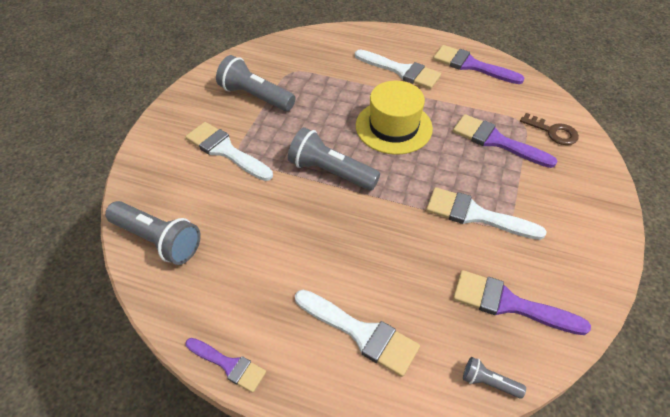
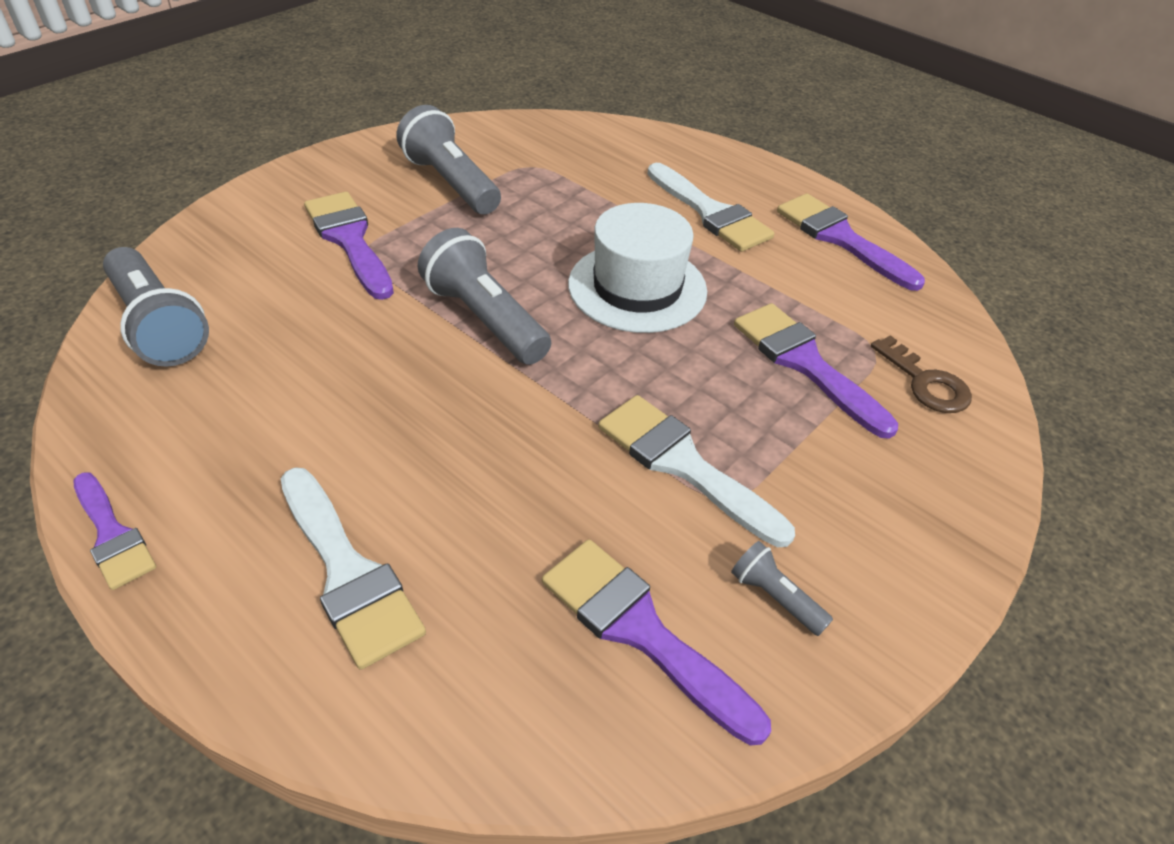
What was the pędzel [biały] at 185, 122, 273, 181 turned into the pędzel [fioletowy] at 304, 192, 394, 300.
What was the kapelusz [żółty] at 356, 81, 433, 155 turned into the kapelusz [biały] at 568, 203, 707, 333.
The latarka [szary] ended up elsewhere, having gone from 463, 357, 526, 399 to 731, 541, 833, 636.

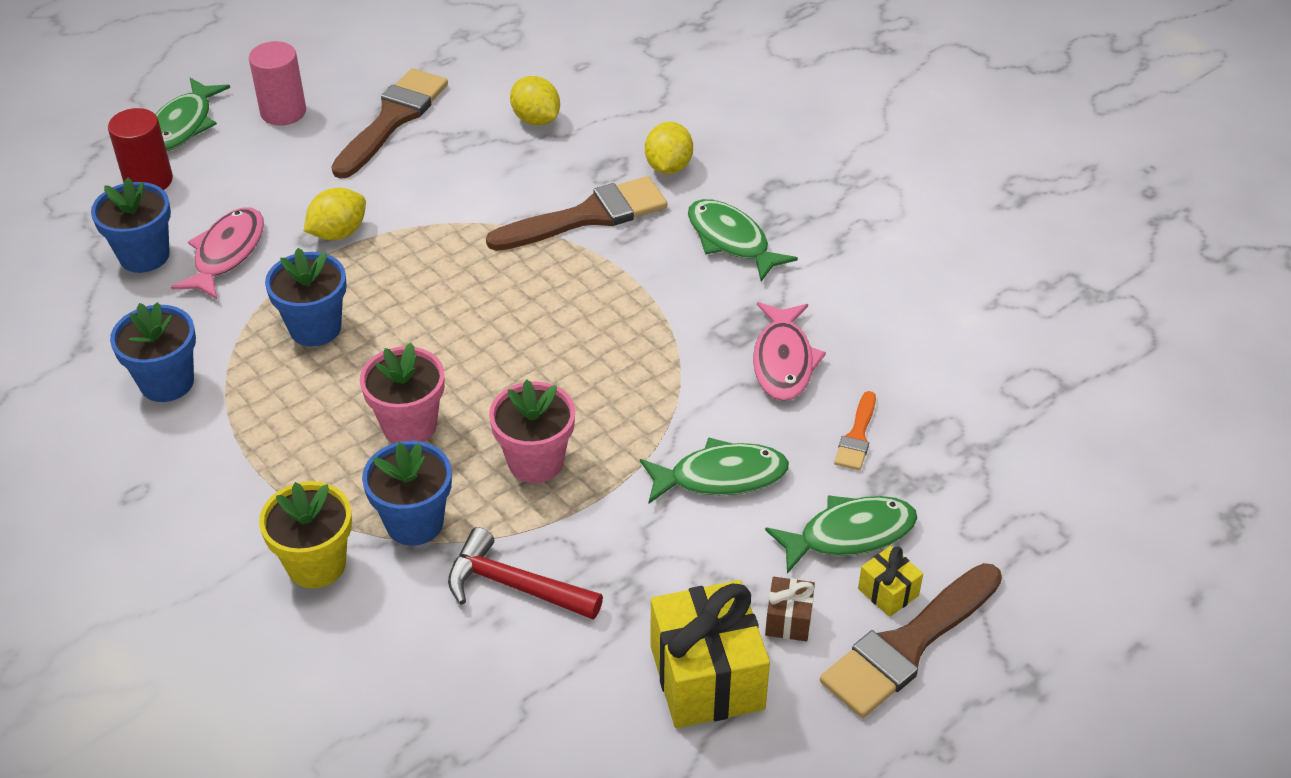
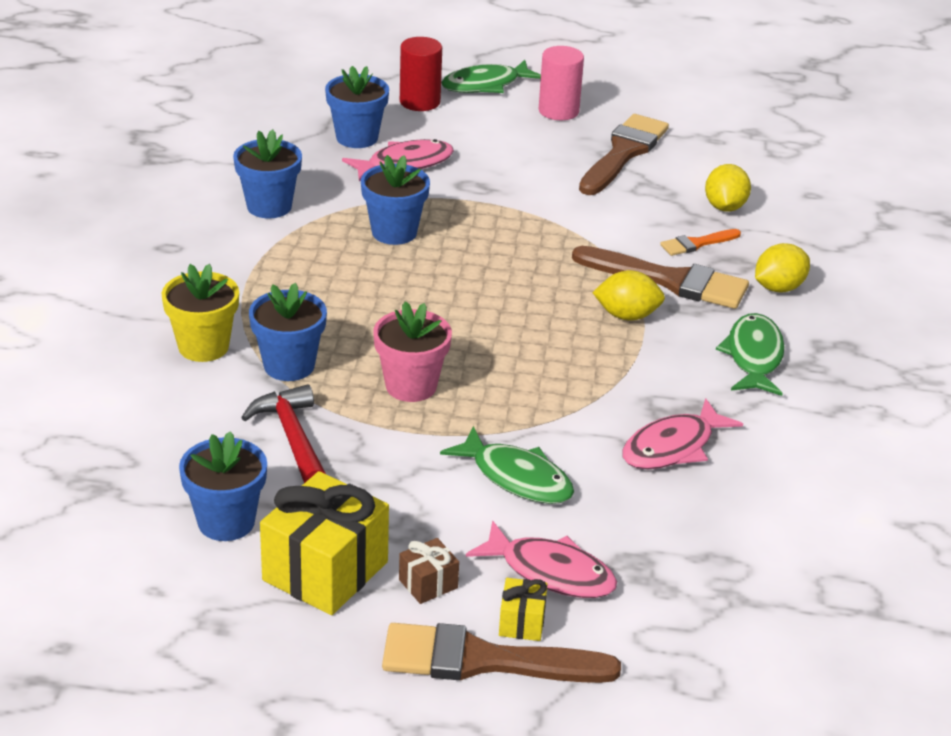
The second view gained the doniczka [niebieski] at 179, 431, 267, 541.
What was the ryba [zielony] at 765, 495, 917, 574 turned into the ryba [różowy] at 466, 520, 617, 598.
The pędzel [brązowy] at 331, 68, 448, 179 ended up facing another way, 45 degrees counterclockwise from before.
The cytryna [żółty] ended up elsewhere, having gone from 304, 188, 366, 240 to 592, 270, 665, 320.
The pędzel [pomarańczowy] ended up elsewhere, having gone from 834, 391, 876, 470 to 660, 229, 741, 256.
The second view lost the doniczka [różowy] at 360, 343, 445, 443.

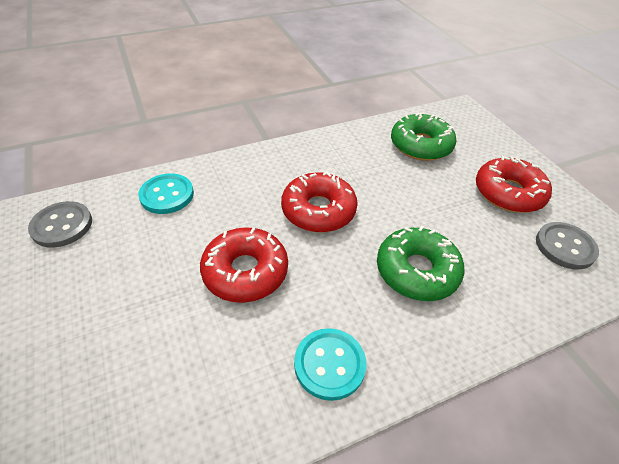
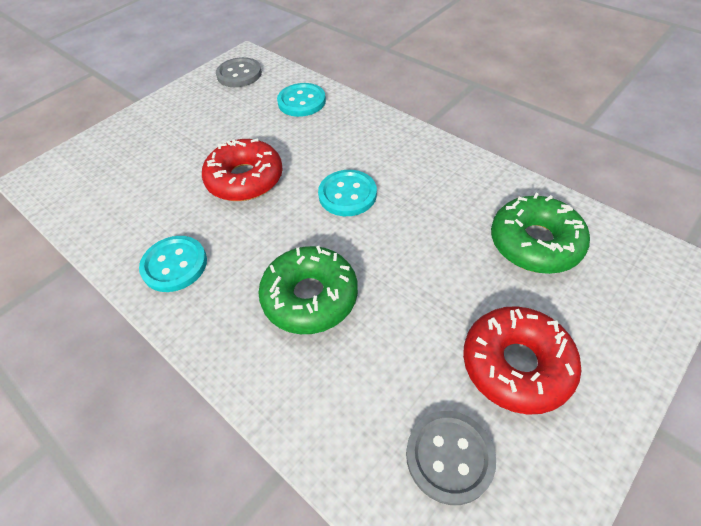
Where the donut [czerwony] stood at 281, 171, 358, 232, the guzik [turkusowy] came to stand at 318, 170, 377, 216.

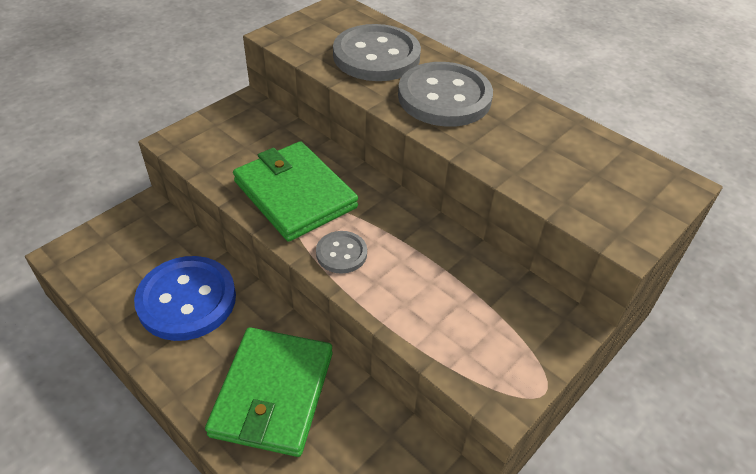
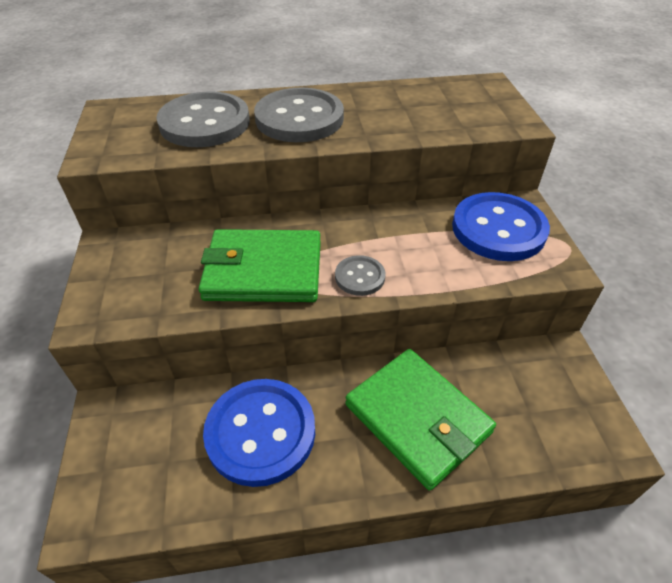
The second view gained the guzik [niebieski] at 452, 192, 550, 261.

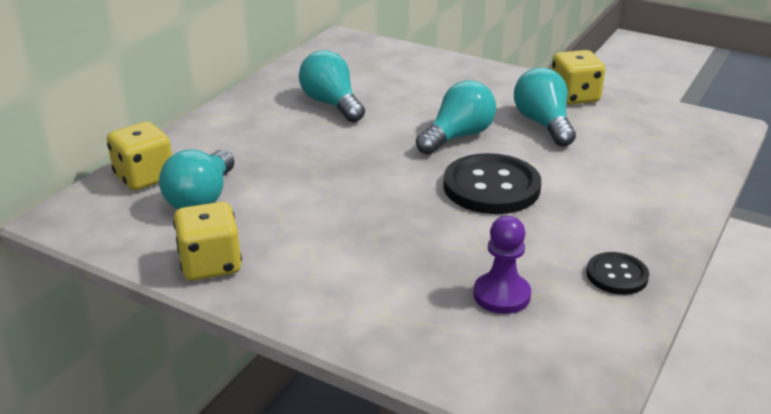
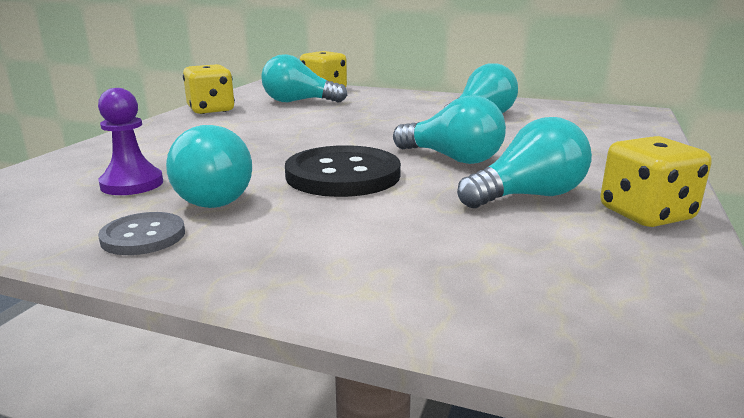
What was the guzik [czarny] at 586, 252, 649, 295 turned into the guzik [szary] at 98, 212, 185, 255.
The second view gained the żarówka [turkusowy] at 166, 125, 252, 208.

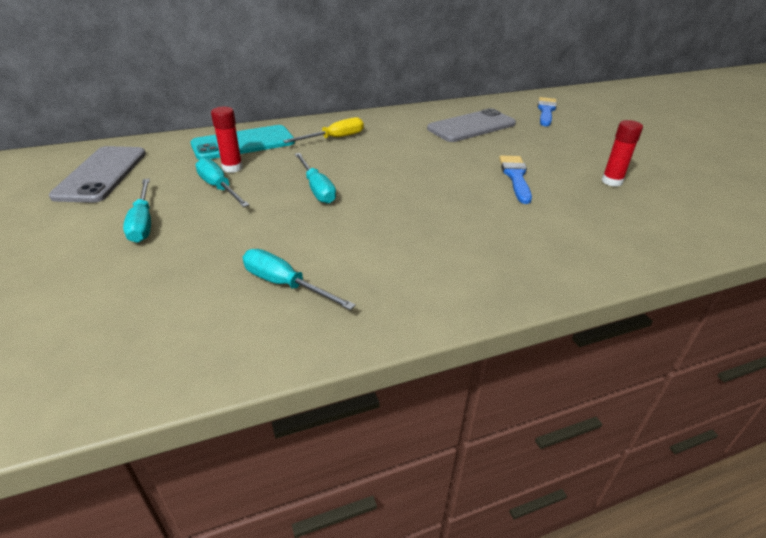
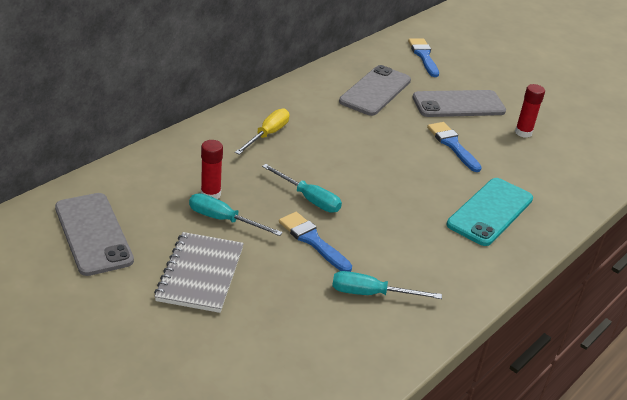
Where the śrubokręt [turkusowy] stood at 123, 179, 151, 243, the zeszyt [szary] came to stand at 154, 232, 244, 313.
The second view gained the pędzel [niebieski] at 279, 212, 352, 272.
The second view gained the telefon [szary] at 413, 90, 506, 117.
The telefon [turkusowy] ended up elsewhere, having gone from 190, 125, 295, 160 to 447, 178, 533, 246.

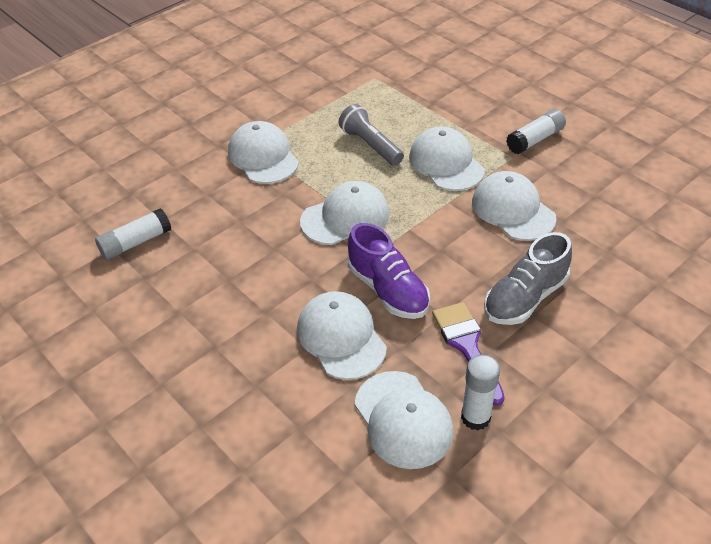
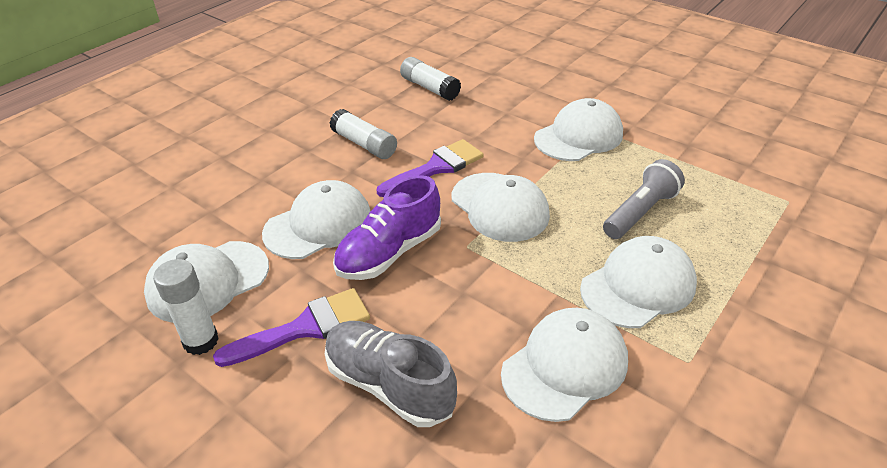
The klej w sztyfcie [biały] ended up elsewhere, having gone from 506, 109, 566, 154 to 330, 109, 397, 159.
The second view gained the pędzel [fioletowy] at 377, 139, 484, 197.

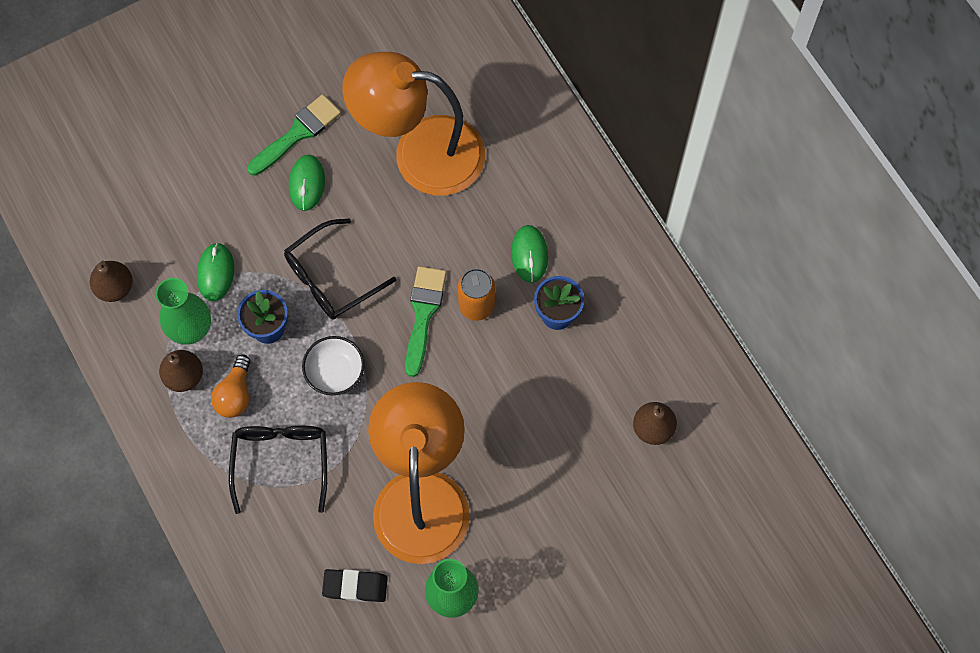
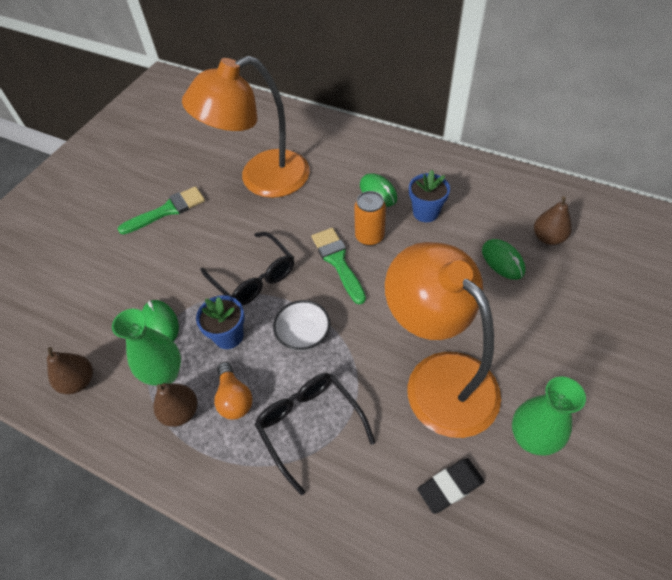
The pędzel [zielony] at 247, 94, 341, 176 ended up facing another way, 45 degrees clockwise from before.
The okulary [czarny] at 284, 218, 397, 320 ended up facing another way, 60 degrees counterclockwise from before.
The myszka [zielony] ended up elsewhere, having gone from 289, 155, 325, 211 to 482, 239, 525, 280.

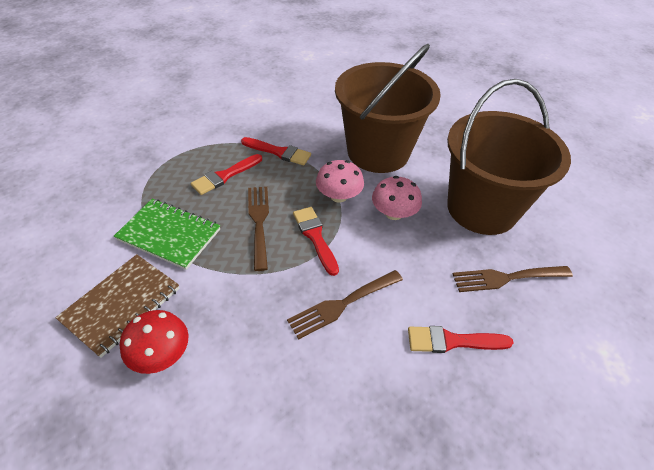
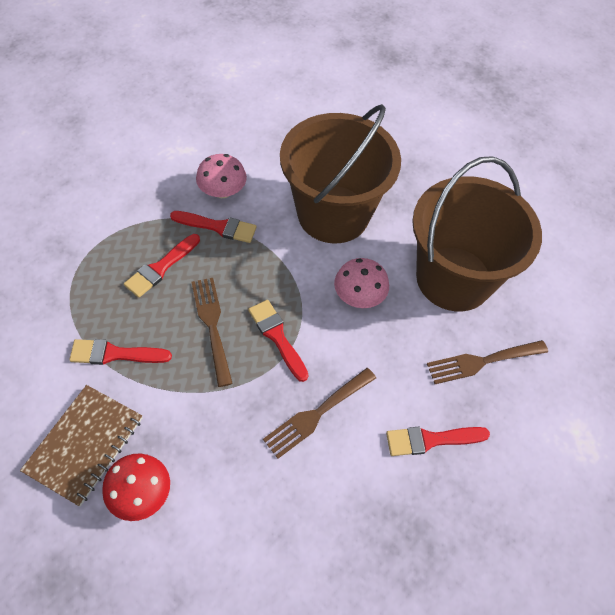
Where the zeszyt [zielony] stood at 114, 199, 220, 270, the pędzel [czerwony] came to stand at 69, 339, 172, 365.
The grzyb [różowy] ended up elsewhere, having gone from 316, 160, 364, 203 to 196, 154, 247, 198.

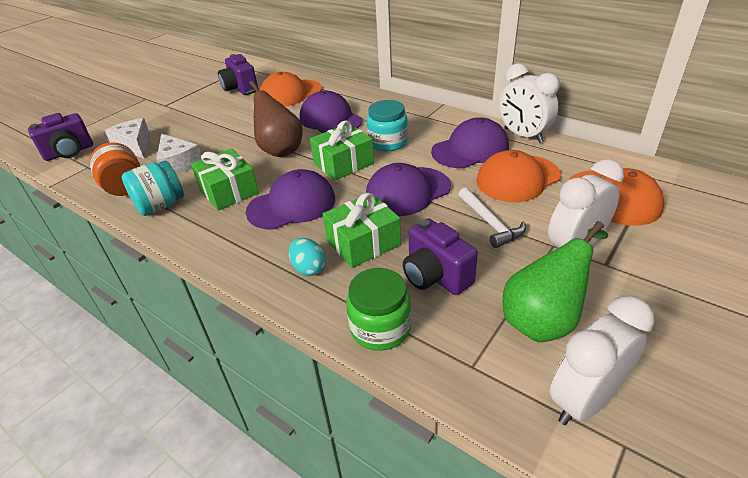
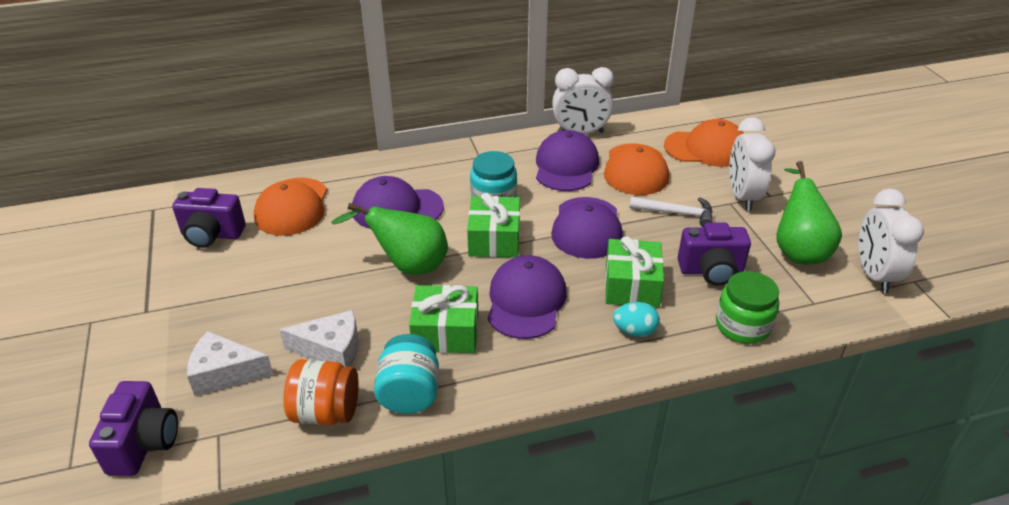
What was the gruszka [brązowy] at 246, 81, 303, 157 turned into the gruszka [zielony] at 331, 203, 448, 275.

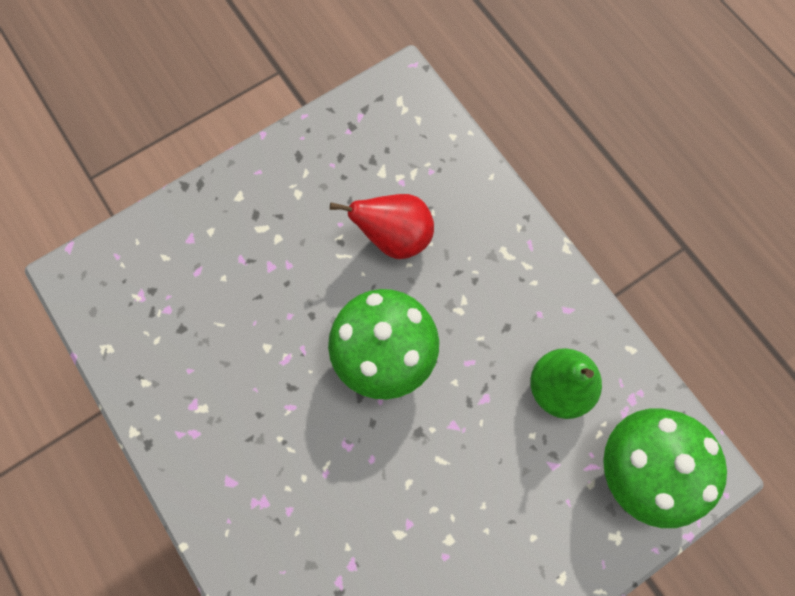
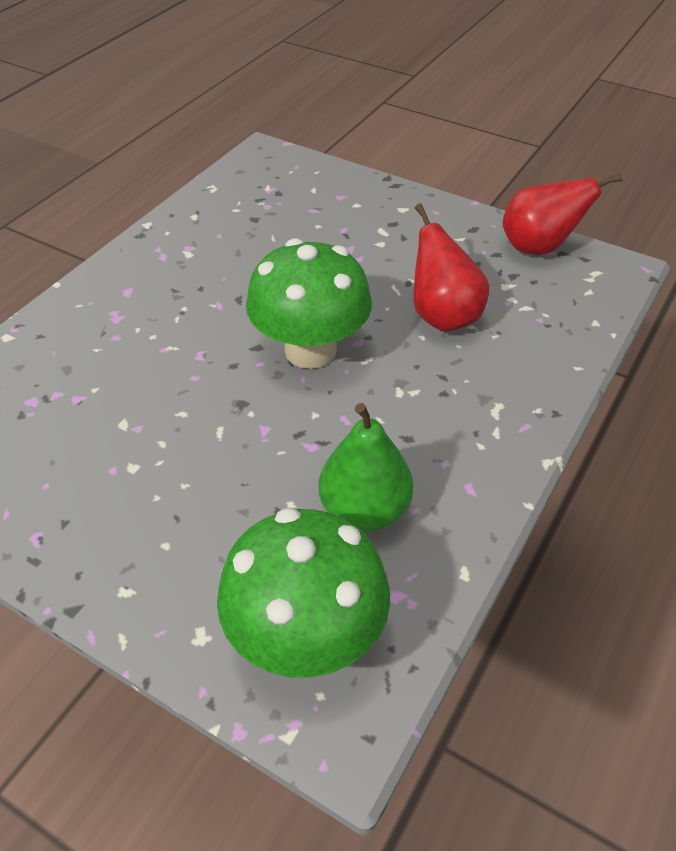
The second view gained the gruszka [czerwony] at 502, 173, 623, 255.

